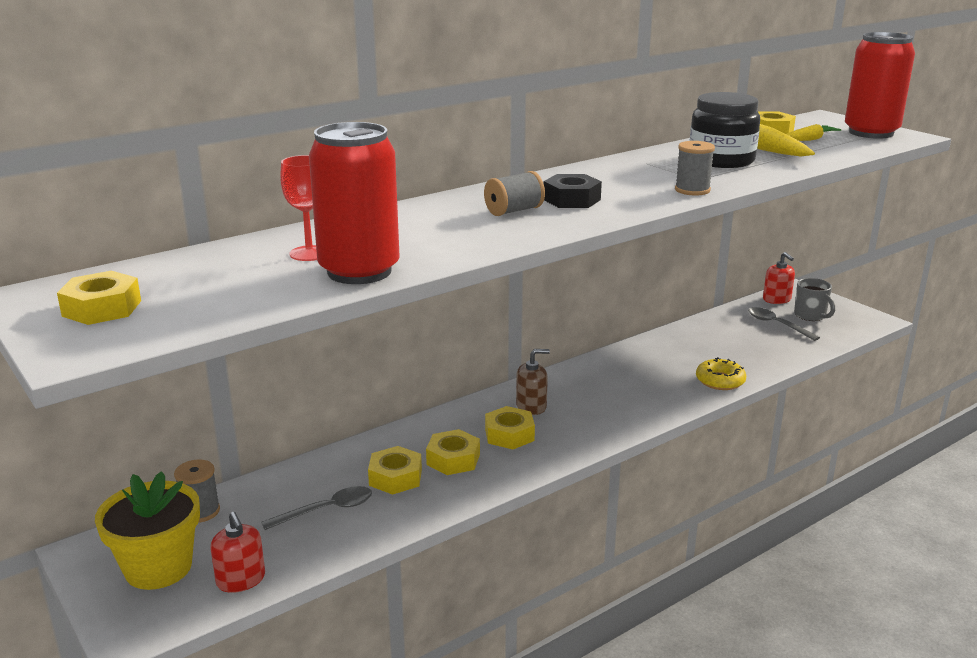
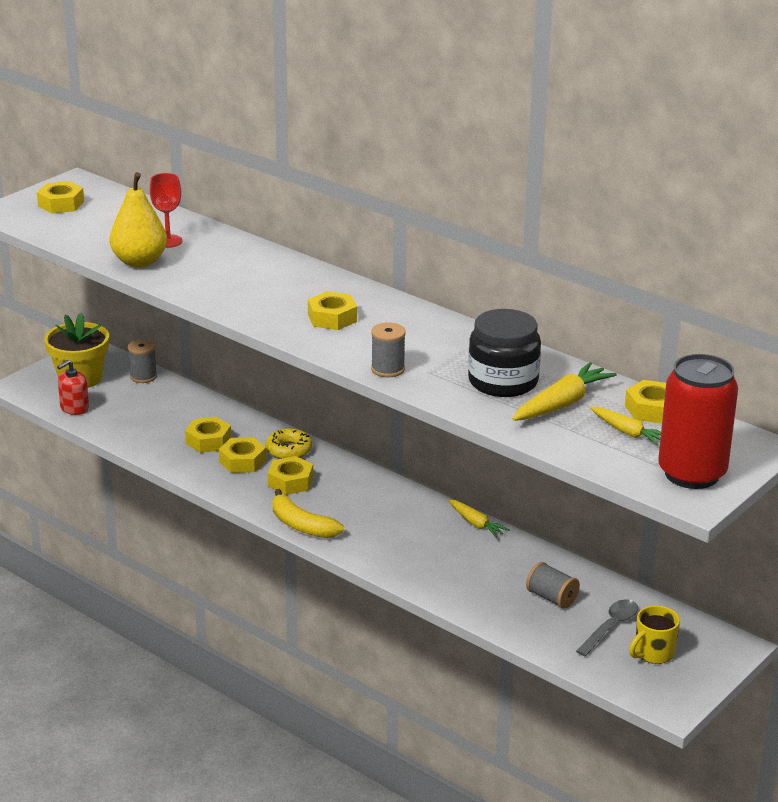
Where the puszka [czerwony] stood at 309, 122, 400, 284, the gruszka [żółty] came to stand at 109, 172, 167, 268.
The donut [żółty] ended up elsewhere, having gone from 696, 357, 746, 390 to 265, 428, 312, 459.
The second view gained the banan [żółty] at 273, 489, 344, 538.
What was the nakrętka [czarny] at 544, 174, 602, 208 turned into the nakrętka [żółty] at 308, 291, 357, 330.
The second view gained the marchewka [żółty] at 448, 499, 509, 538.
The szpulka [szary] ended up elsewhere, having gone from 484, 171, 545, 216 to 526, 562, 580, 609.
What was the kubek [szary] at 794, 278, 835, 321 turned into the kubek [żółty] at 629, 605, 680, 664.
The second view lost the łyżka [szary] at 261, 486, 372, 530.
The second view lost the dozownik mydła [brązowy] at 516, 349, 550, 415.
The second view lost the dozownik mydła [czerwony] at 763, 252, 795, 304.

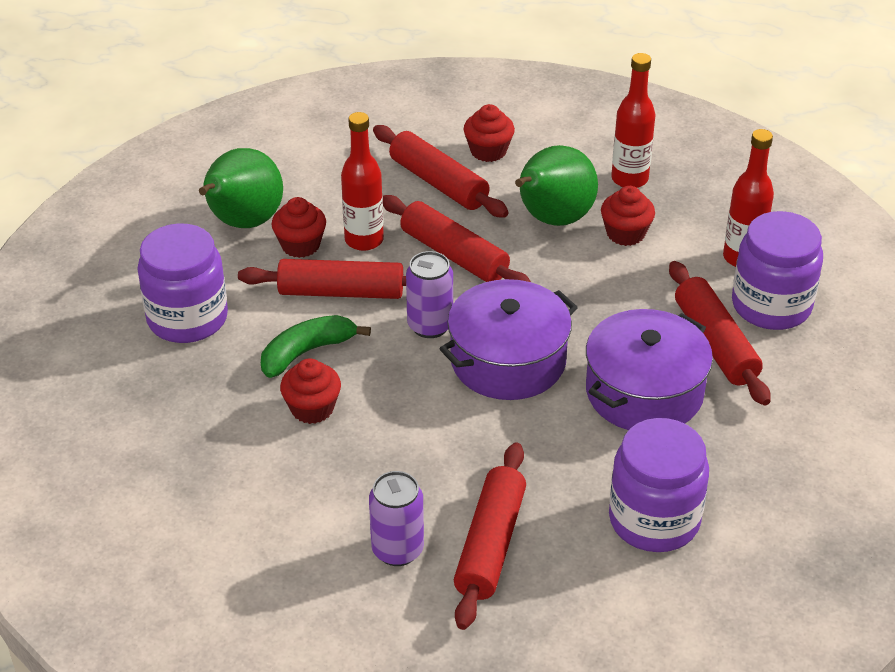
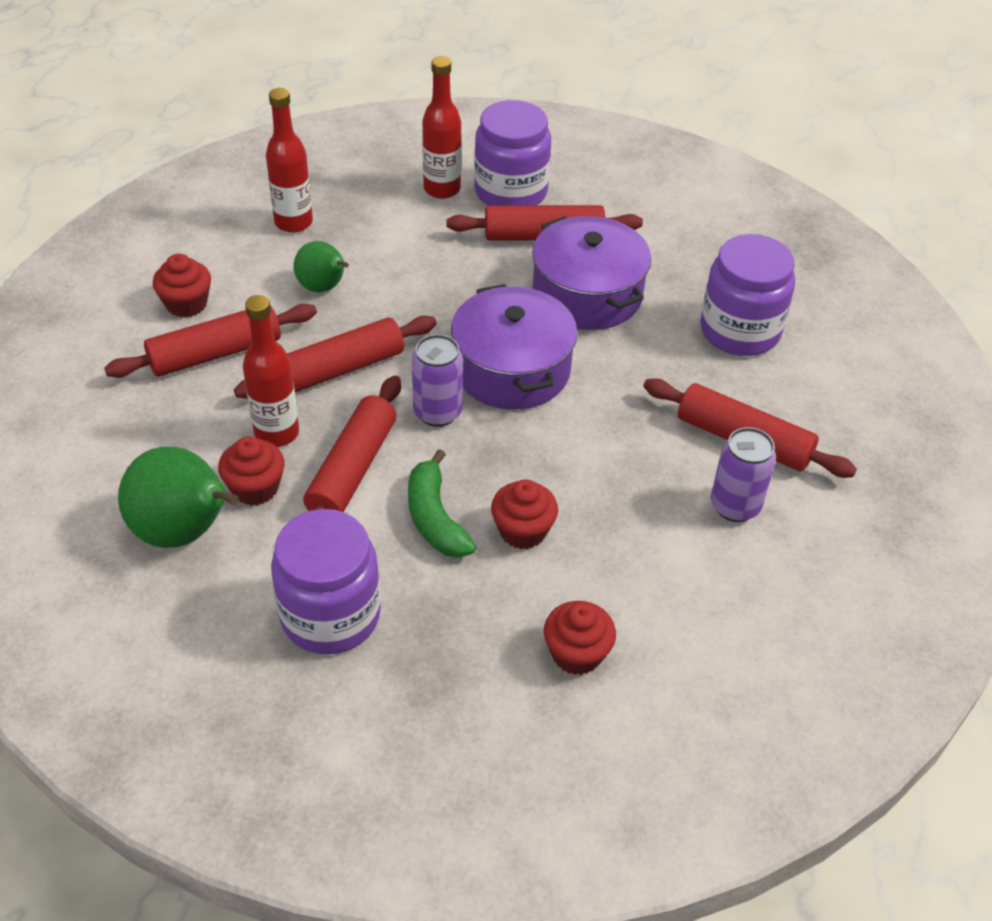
The size of the gruszka [zielony] at 515, 145, 598, 226 changed by a factor of 0.61.
The muffinka [czerwony] ended up elsewhere, having gone from 601, 186, 655, 246 to 544, 601, 616, 675.

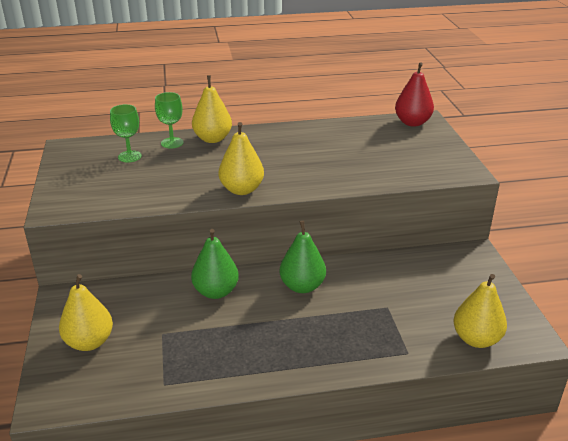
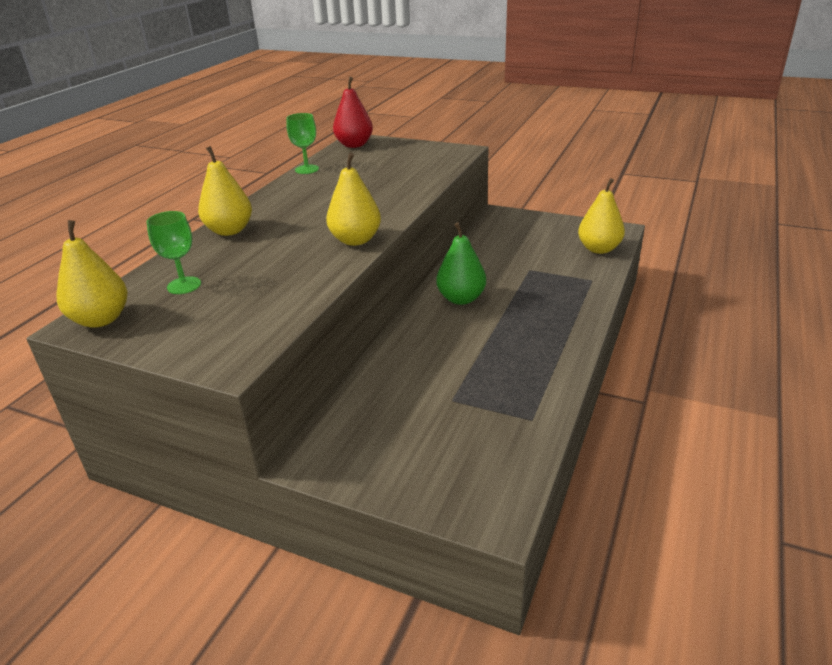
The gruszka [żółty] ended up elsewhere, having gone from 59, 274, 113, 351 to 57, 220, 127, 328.
The kielich [zielony] ended up elsewhere, having gone from 155, 92, 184, 148 to 287, 113, 319, 174.
The second view lost the gruszka [zielony] at 191, 229, 239, 299.

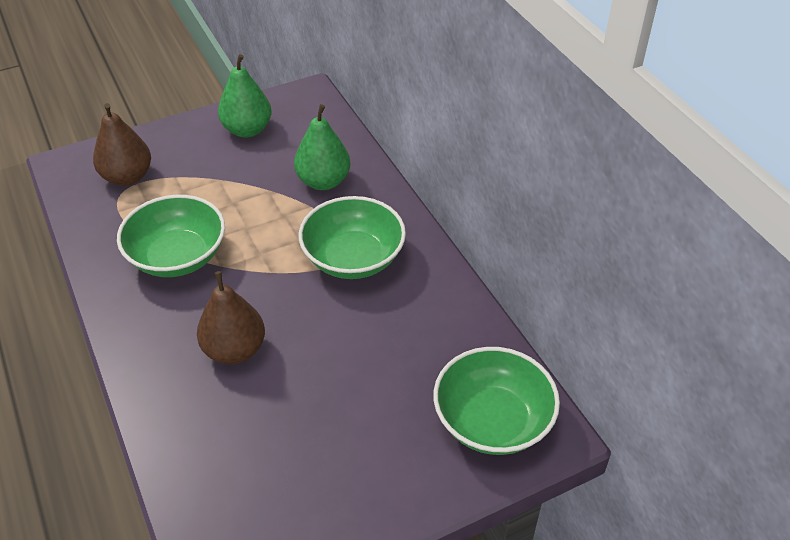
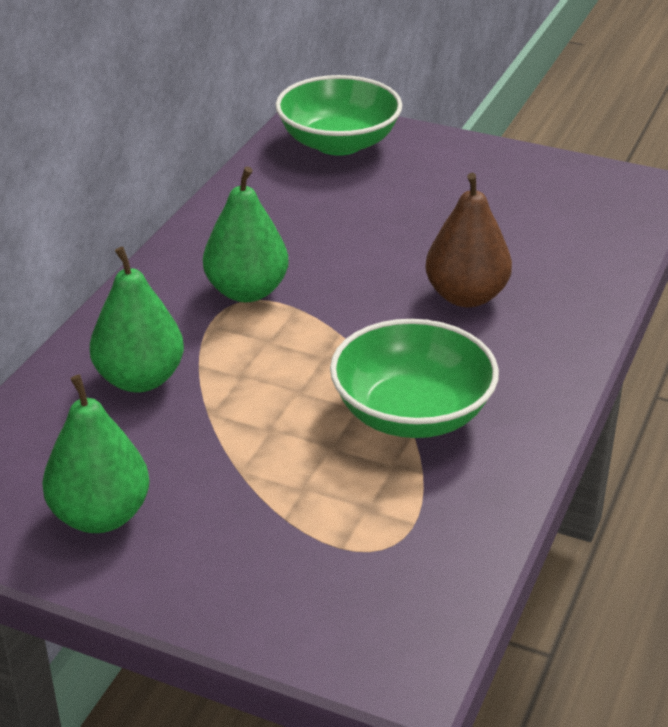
Where the miska [zielony] stood at 299, 196, 406, 279, the gruszka [zielony] came to stand at 203, 166, 289, 302.
The second view lost the gruszka [brązowy] at 93, 103, 151, 186.

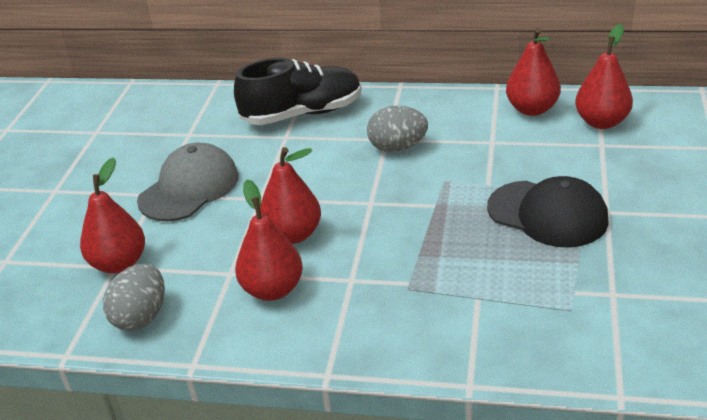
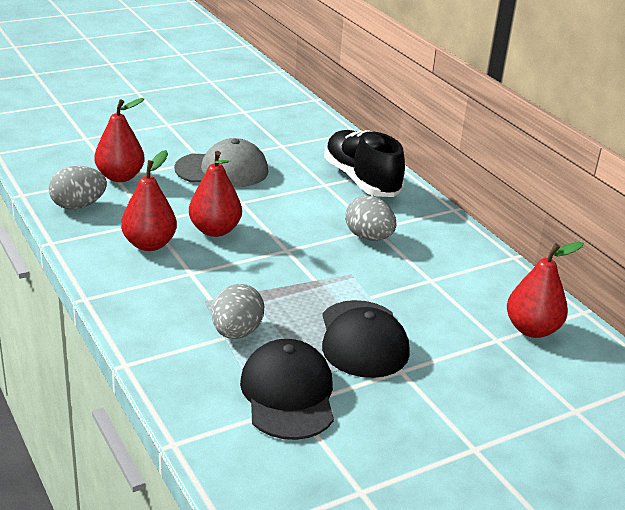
The second view gained the jajko [szary] at 212, 284, 264, 339.
The second view gained the czapka [czarny] at 240, 339, 334, 440.
The but [czarny] at 234, 58, 362, 125 ended up facing another way, 150 degrees counterclockwise from before.
The second view lost the gruszka [czerwony] at 506, 28, 561, 116.

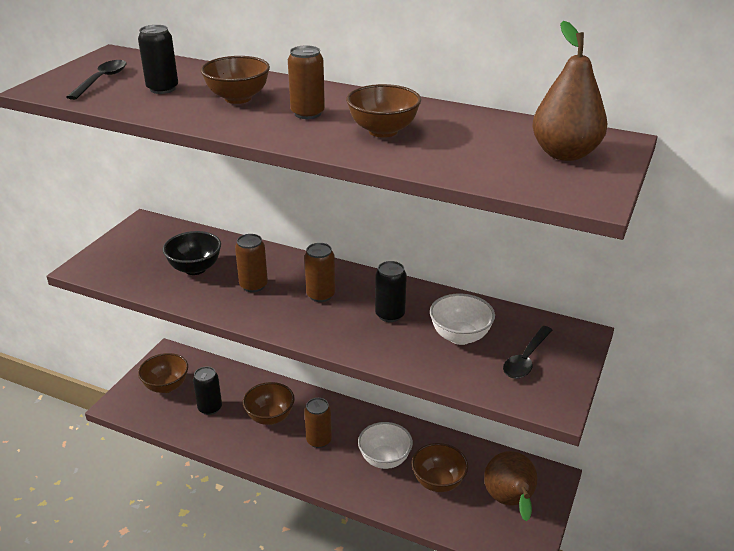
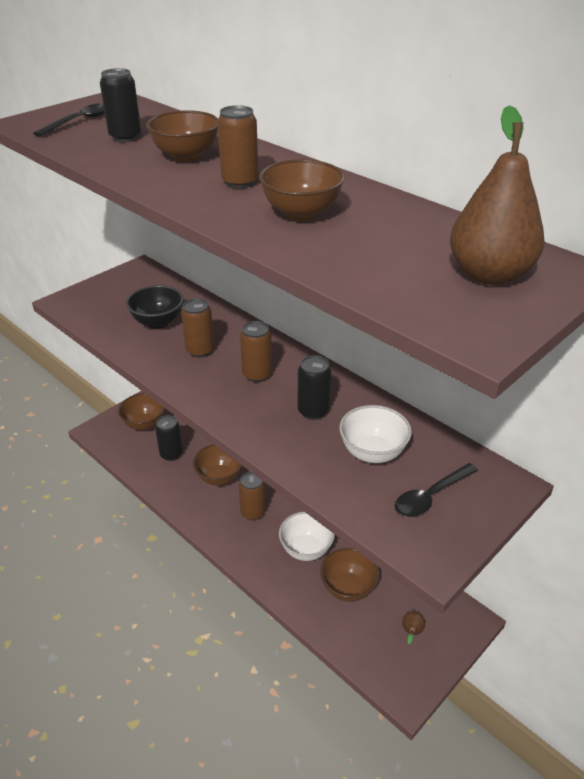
The size of the gruszka [brązowy] at 484, 451, 538, 521 changed by a factor of 0.40.

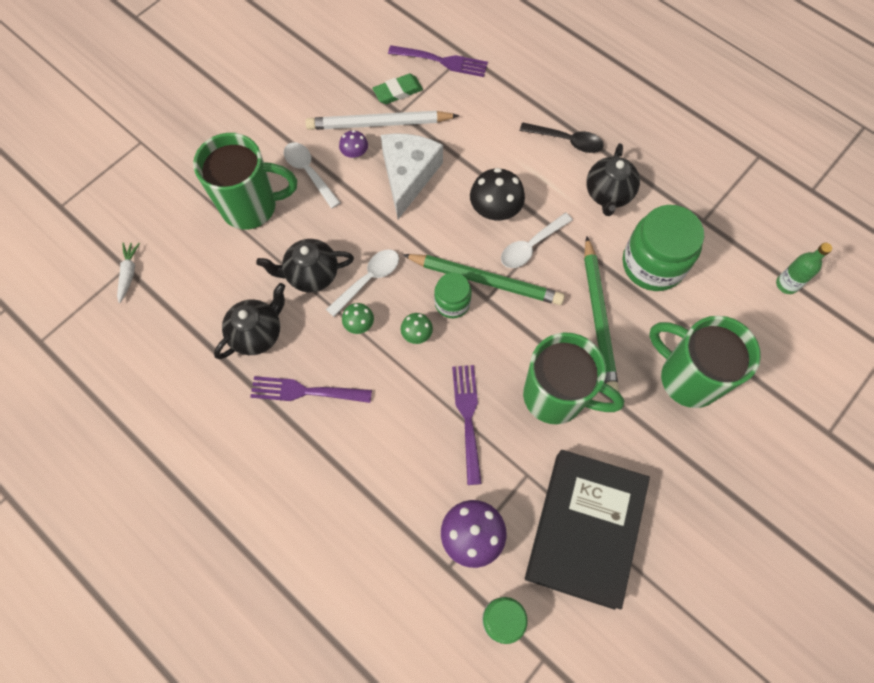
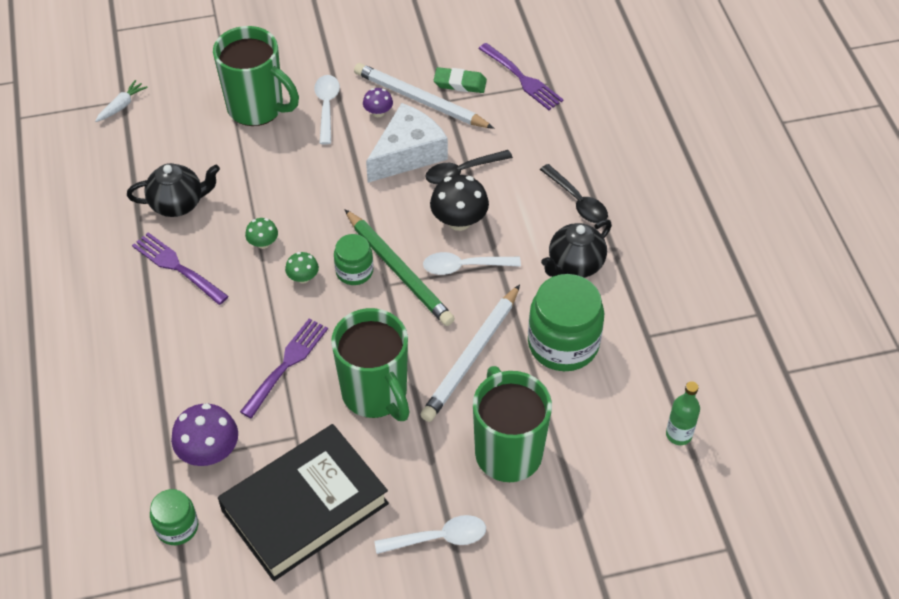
The łyżka [biały] ended up elsewhere, having gone from 326, 249, 399, 317 to 374, 515, 486, 554.
What was the ołówek [zielony] at 584, 236, 619, 392 turned into the ołówek [biały] at 420, 284, 520, 422.
The second view gained the łyżka [czarny] at 425, 150, 513, 184.
The second view lost the imbryk [czarny] at 256, 239, 354, 292.

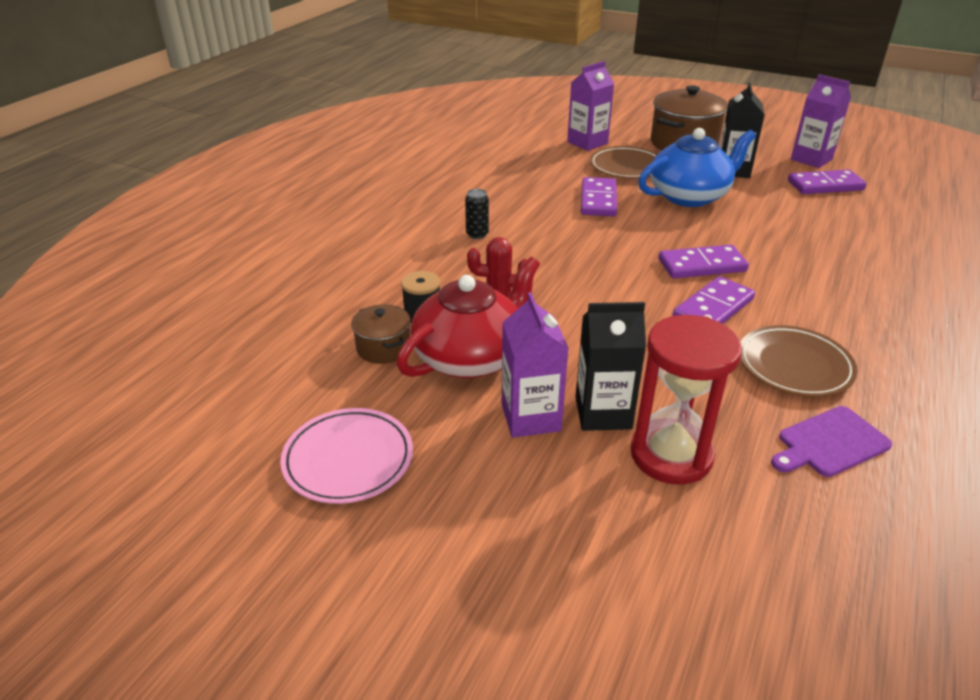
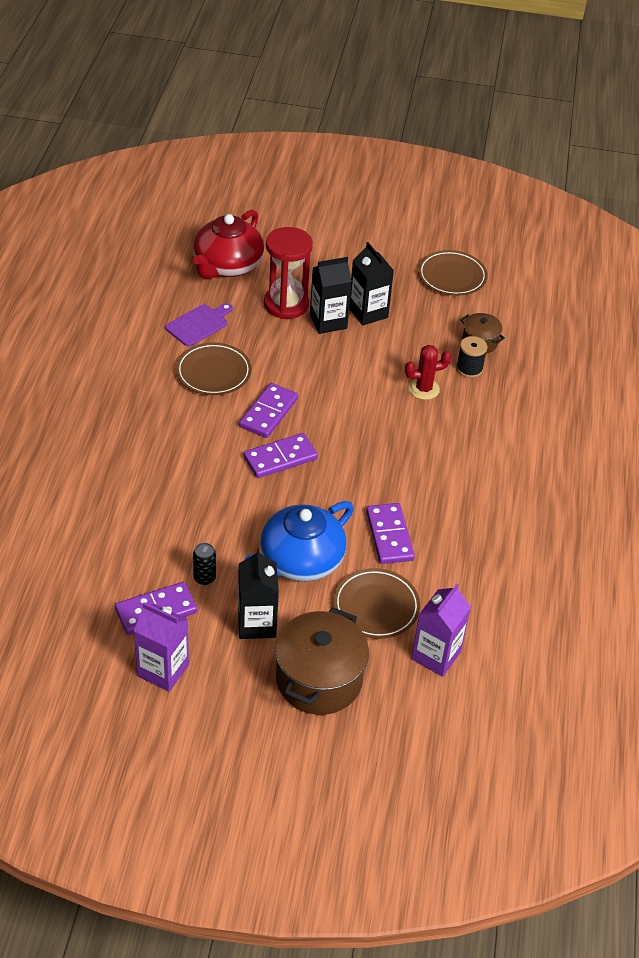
The imbryk [czerwony] ended up elsewhere, having gone from 397, 257, 540, 378 to 193, 210, 264, 279.
The puszka [czarny] ended up elsewhere, having gone from 465, 189, 489, 239 to 193, 543, 216, 585.
What was the karton mleka [fioletowy] at 502, 292, 569, 438 turned into the karton mleka [czarny] at 349, 242, 394, 326.
What was the talerz [różowy] at 280, 408, 413, 504 turned into the talerz [brązowy] at 418, 250, 488, 296.

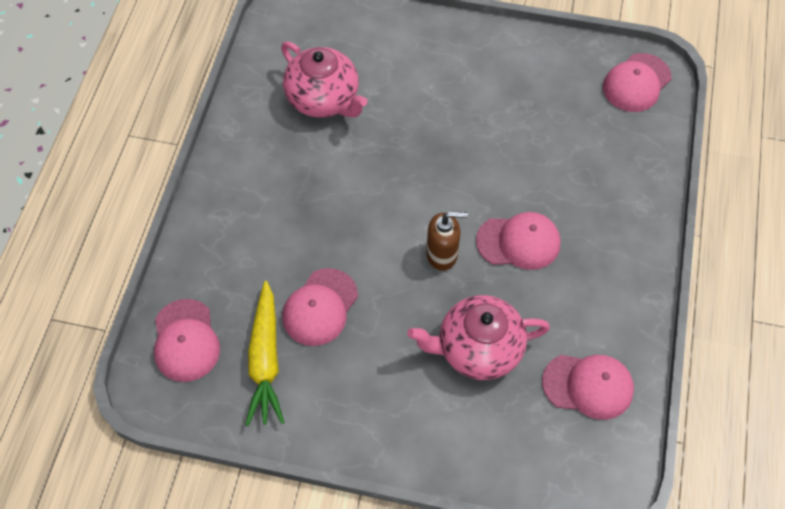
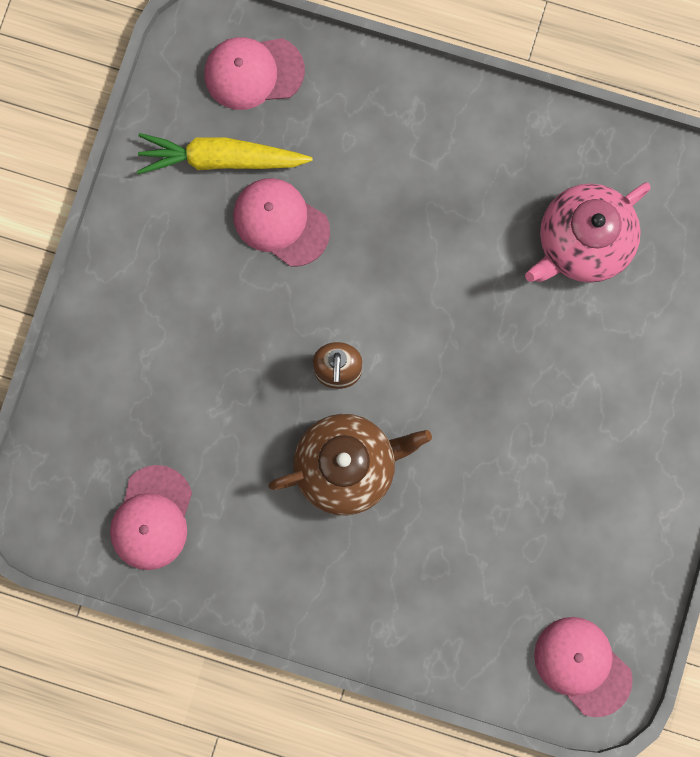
Where the czapka [różowy] stood at 476, 212, 561, 270, the imbryk [brązowy] came to stand at 268, 414, 432, 516.
The second view lost the imbryk [różowy] at 407, 295, 550, 380.

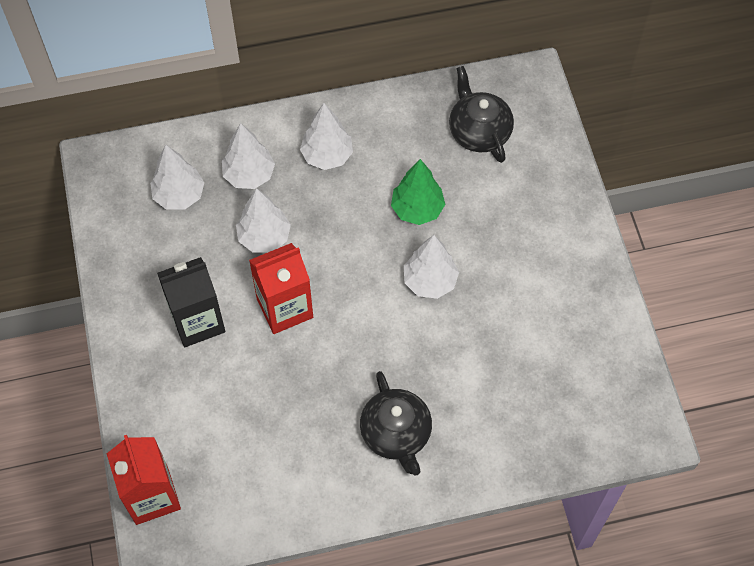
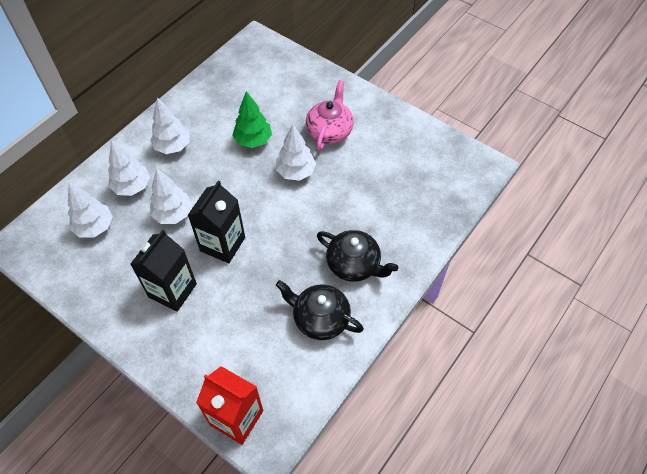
What was the karton mleka [czerwony] at 249, 243, 313, 334 turned into the karton mleka [czarny] at 188, 180, 245, 263.
The imbryk [czarny] ended up elsewhere, having gone from 449, 66, 514, 163 to 276, 280, 364, 340.
The second view gained the imbryk [różowy] at 306, 80, 354, 151.

